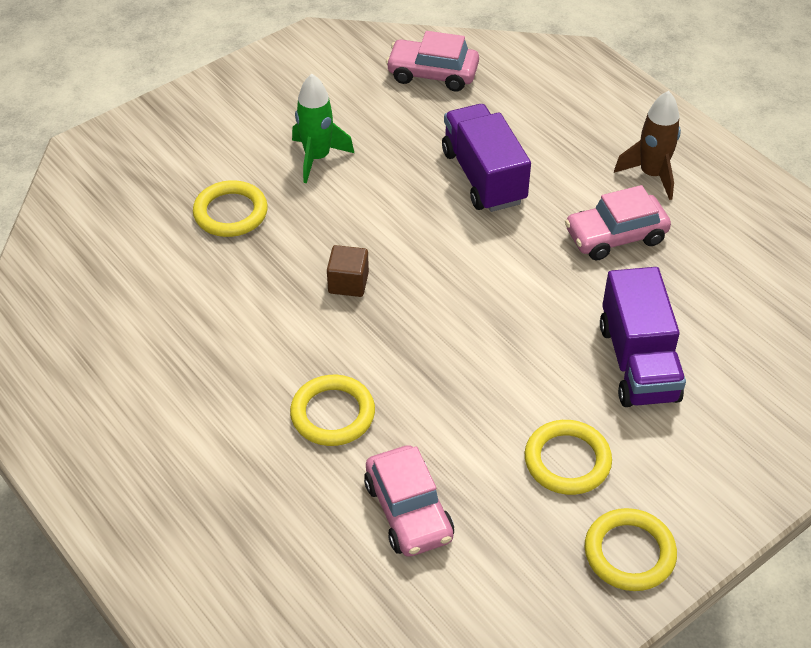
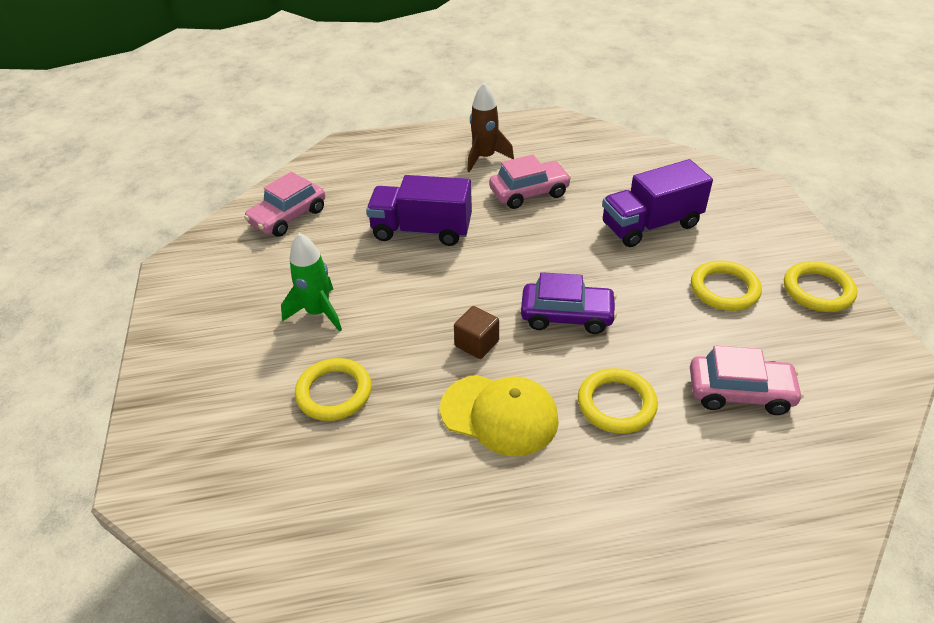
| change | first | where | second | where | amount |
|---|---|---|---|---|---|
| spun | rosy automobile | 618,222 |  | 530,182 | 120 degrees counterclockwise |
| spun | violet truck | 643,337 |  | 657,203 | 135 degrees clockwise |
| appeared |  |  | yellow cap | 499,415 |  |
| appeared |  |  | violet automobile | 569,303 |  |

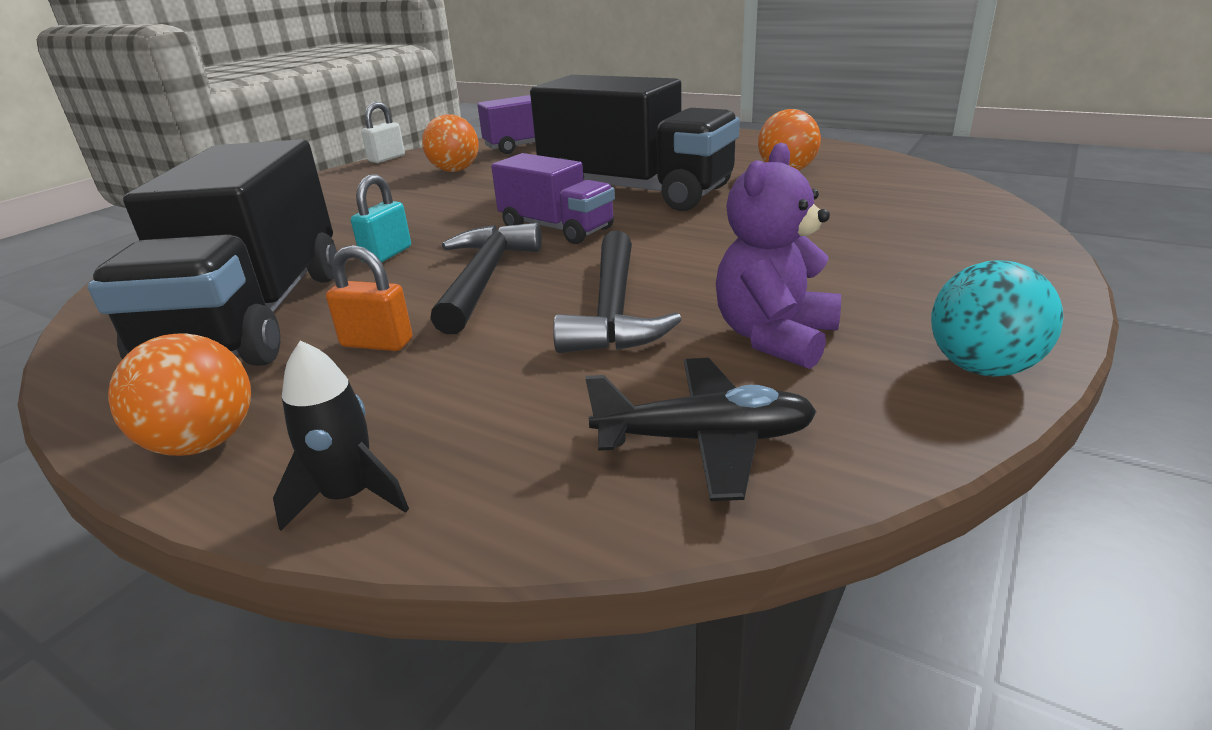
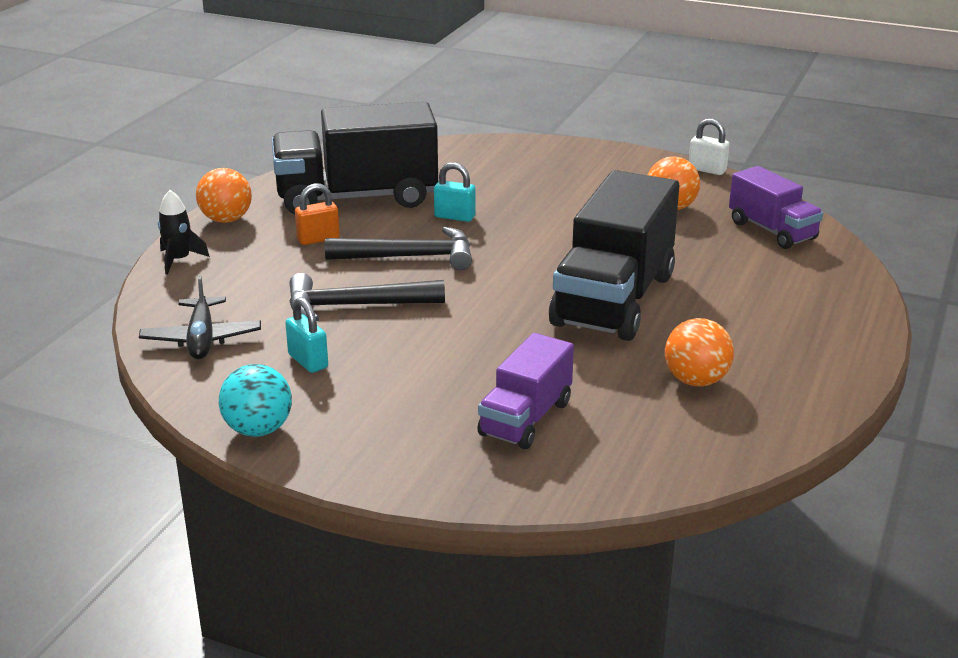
| change | first | where | second | where | amount |
|---|---|---|---|---|---|
| spun | orange-coloured lock | 369,298 |  | 317,214 | 60 degrees clockwise |
| relocated | violet truck | 553,198 |  | 525,391 |  |
| exchanged | violet stuffed bear | 778,255 | turquoise lock | 306,335 |  |

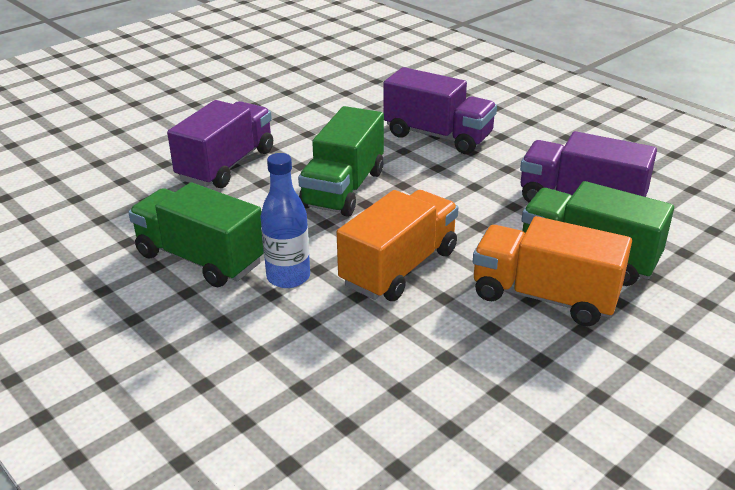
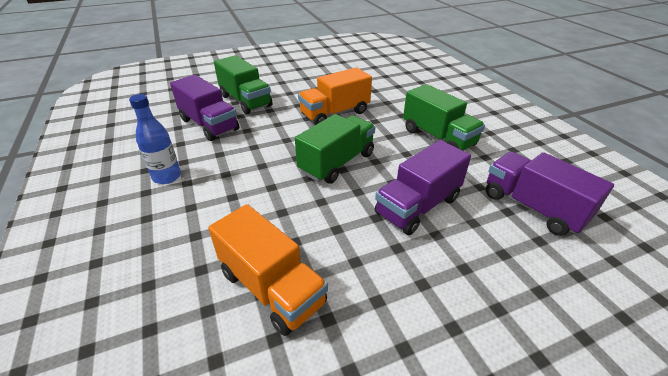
| change | first | where | second | where | amount |
|---|---|---|---|---|---|
| relocated | blue bottle | 285,220 |  | 155,139 |  |
| relocated | violet truck | 440,110 |  | 550,194 |  |
| relocated | orange-coloured truck | 552,271 |  | 268,270 |  |

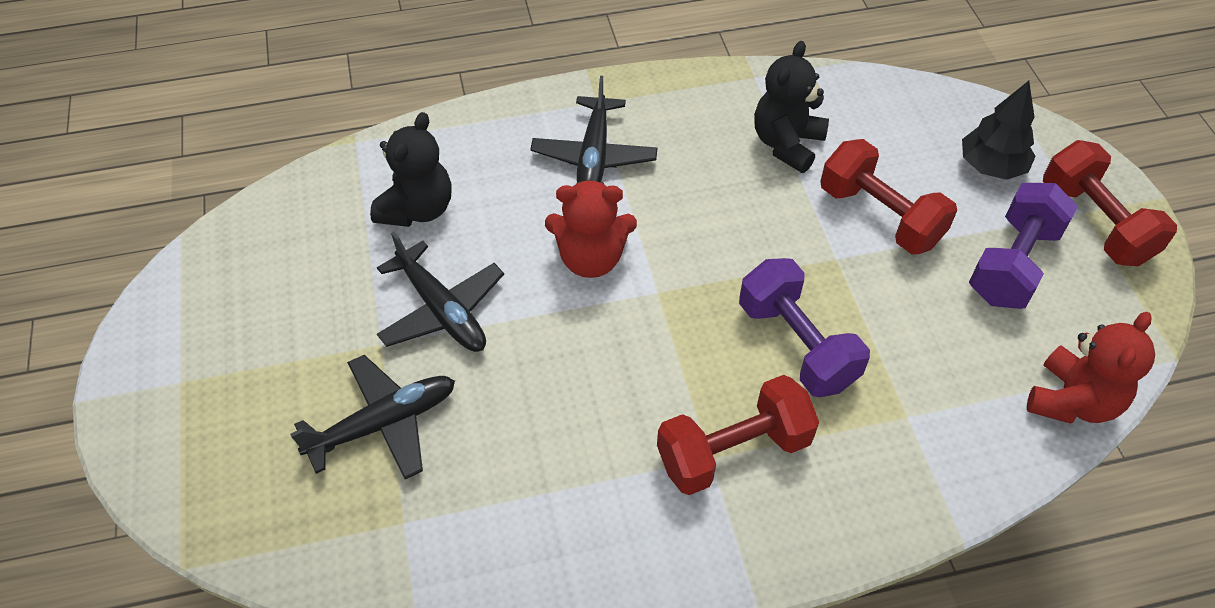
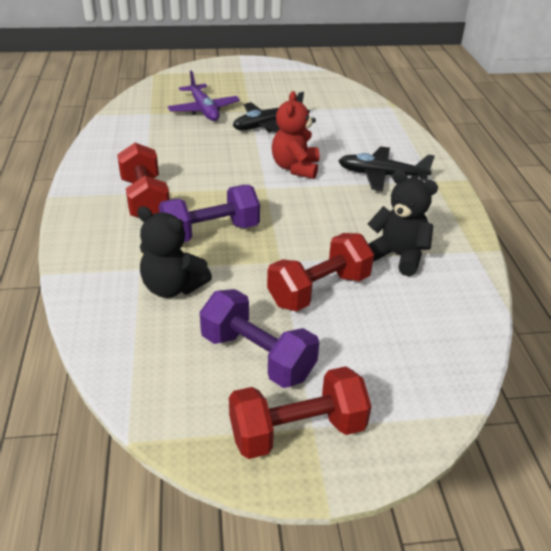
| change | first | where | second | where | amount |
|---|---|---|---|---|---|
| colour | jet-black aeroplane | 372,417 | violet aeroplane | 204,96 |  |
| relocated | jet-black stuffed bear | 411,169 |  | 174,252 |  |
| missing | jet-black tree | 999,130 |  |  |  |
| missing | red stuffed bear | 1091,368 |  |  |  |

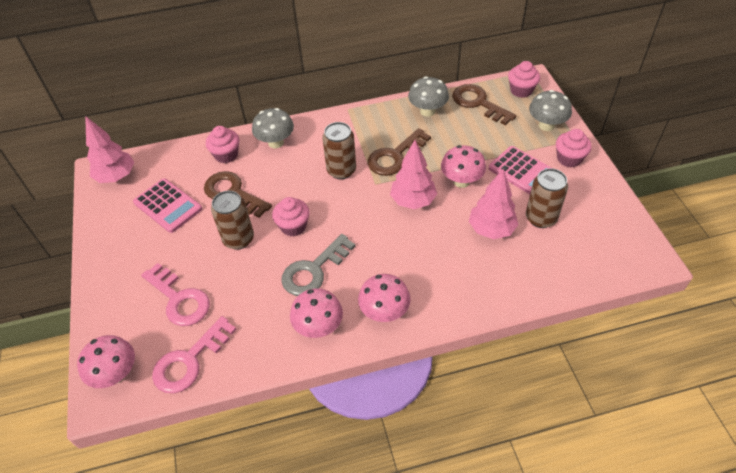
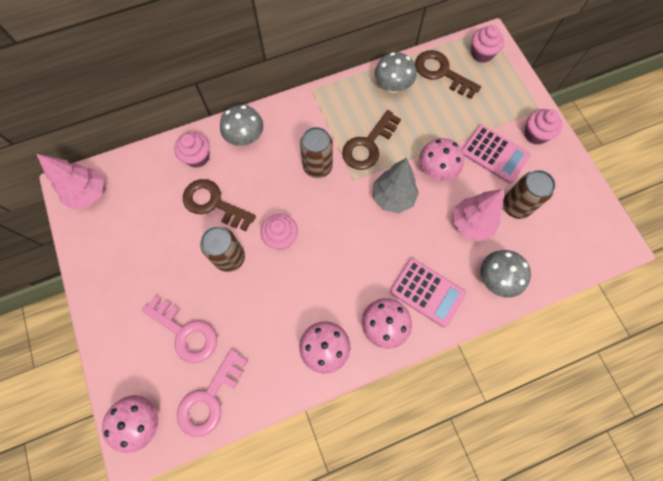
| change | first | where | second | where | amount |
|---|---|---|---|---|---|
| relocated | rosy adding machine | 167,205 |  | 428,293 |  |
| missing | grey key | 318,265 |  |  |  |
| colour | rosy tree | 413,174 | grey tree | 396,185 |  |
| relocated | grey toadstool | 550,110 |  | 506,274 |  |

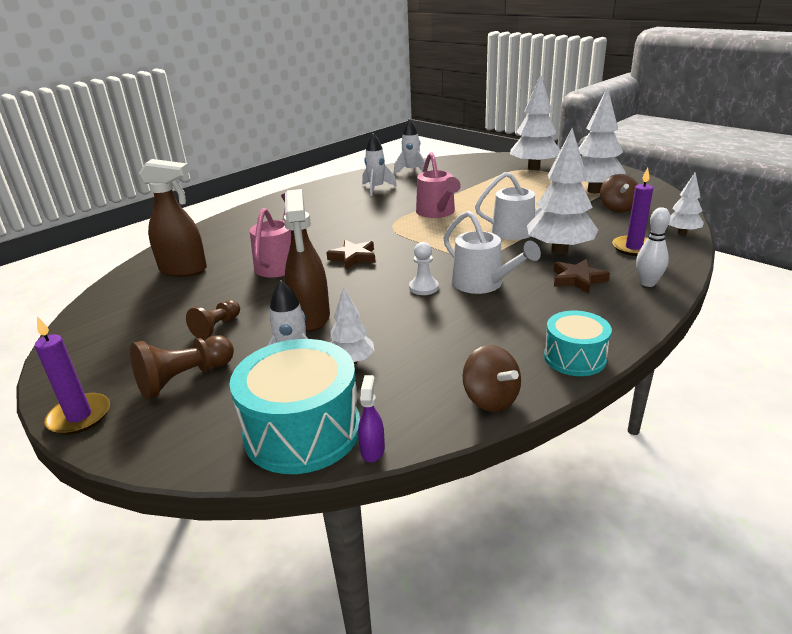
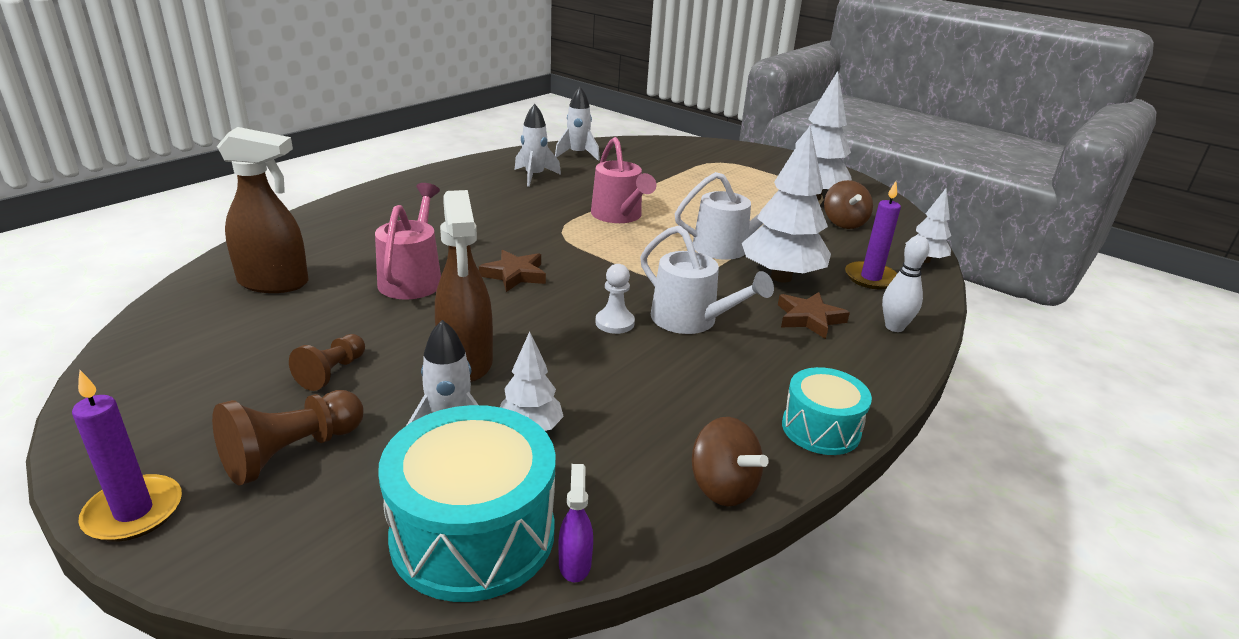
| change | first | where | second | where | amount |
|---|---|---|---|---|---|
| missing | pure white tree | 535,122 |  |  |  |

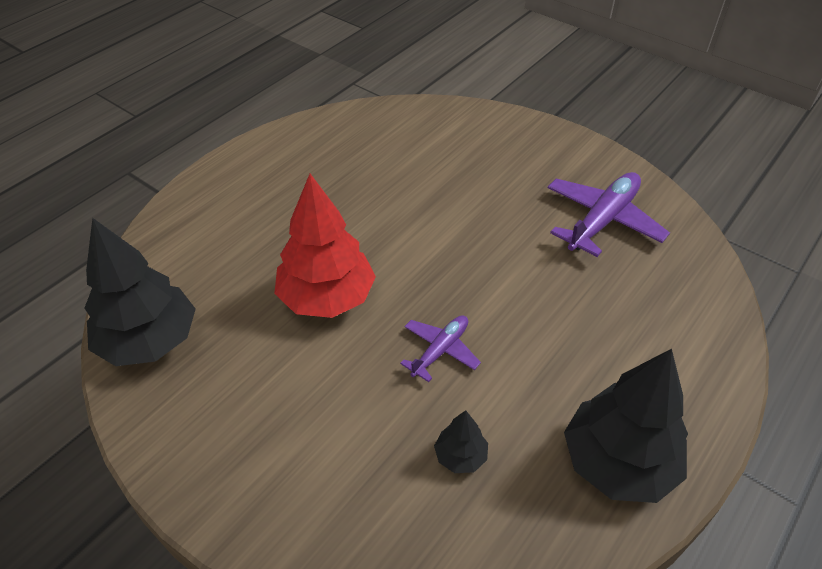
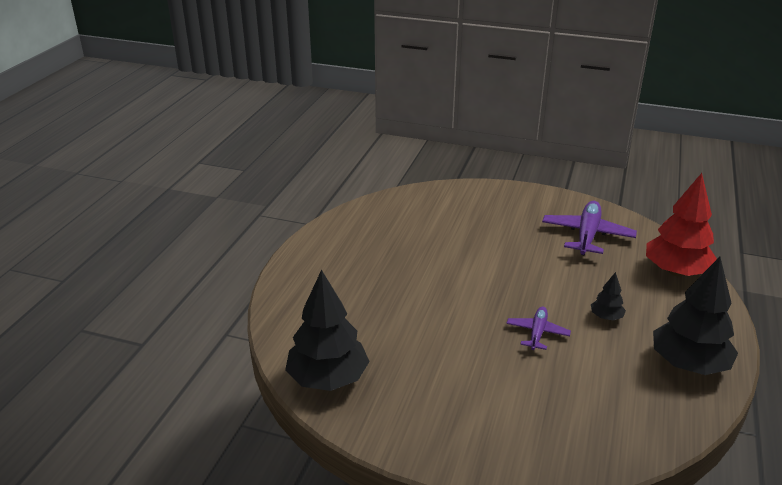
| change | first | where | second | where | amount |
|---|---|---|---|---|---|
| relocated | red tree | 325,246 |  | 681,225 |  |
| relocated | jet-black tree | 461,441 |  | 608,296 |  |

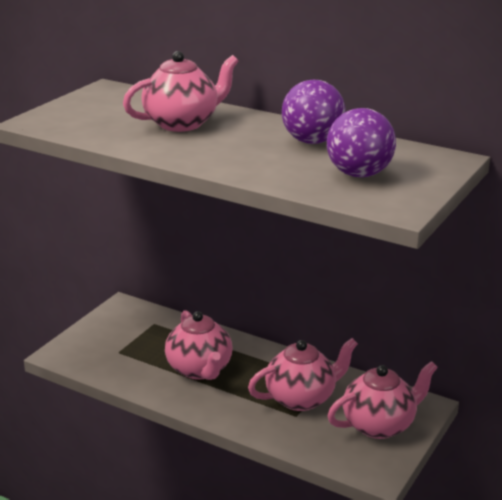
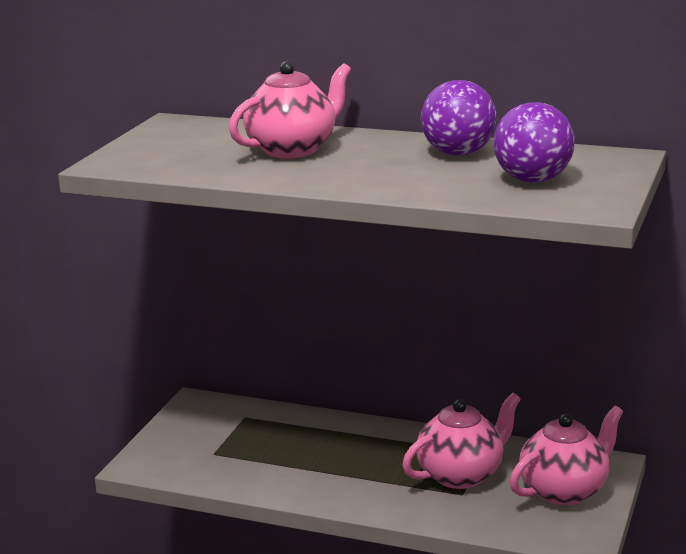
| change | first | where | second | where | amount |
|---|---|---|---|---|---|
| missing | rosy china teapot | 198,345 |  |  |  |

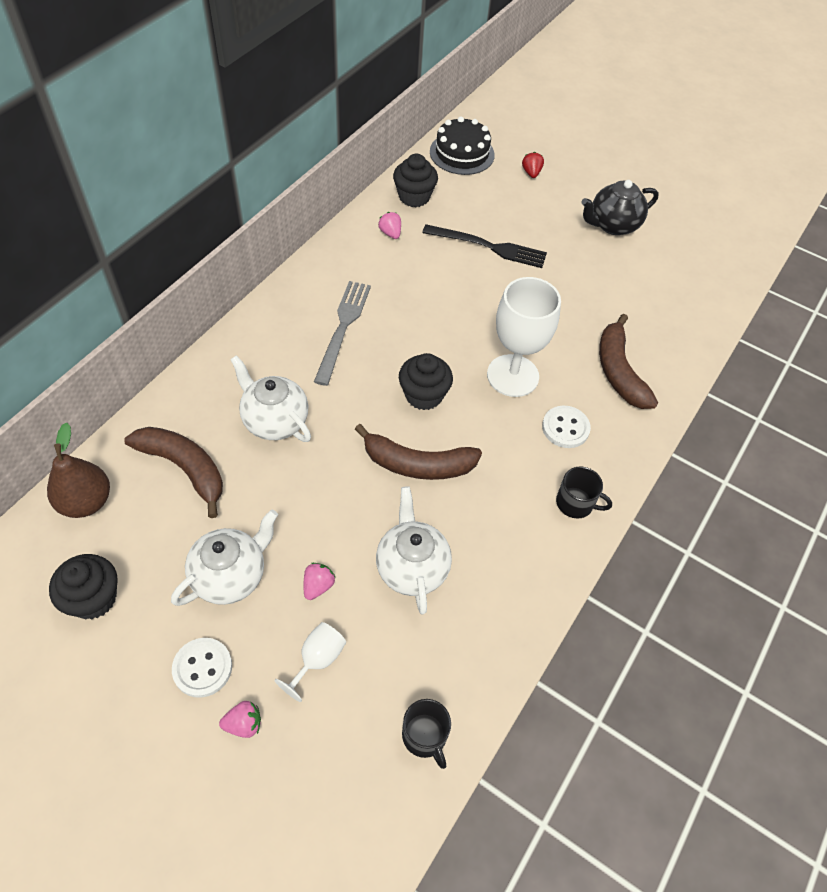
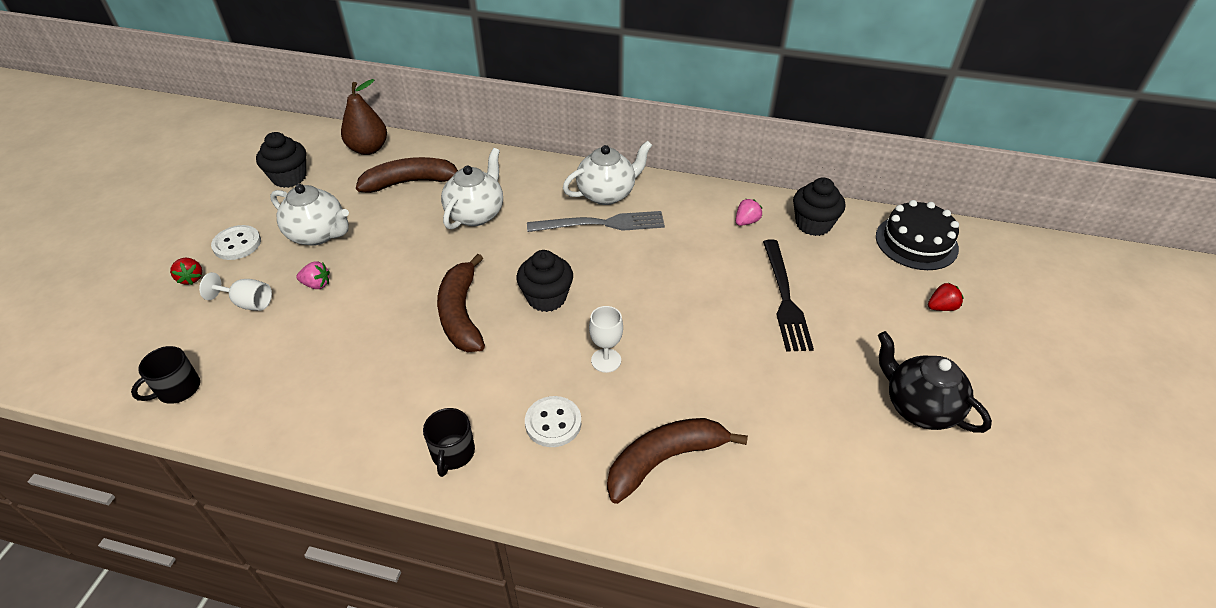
| change | first | where | second | where | amount |
|---|---|---|---|---|---|
| spun | dark brown toy banana | 173,472 |  | 407,175 | 120 degrees counterclockwise |
| colour | rosy strawberry | 240,719 | red strawberry | 186,271 |  |
| relocated | pure white china teapot | 414,550 |  | 607,173 |  |
| size | pure white goblet | 524,337 |  | 606,339 | x0.50 |

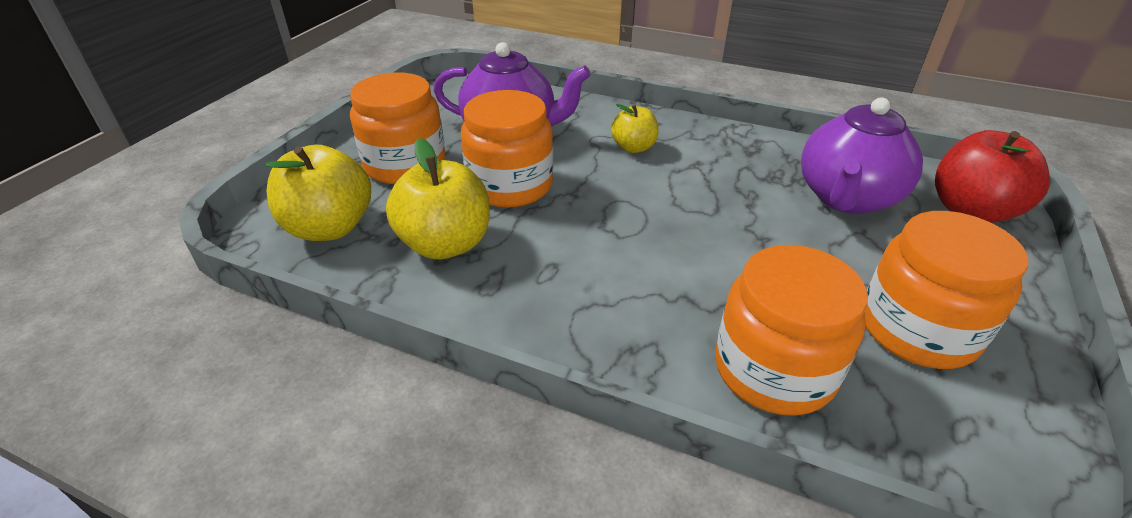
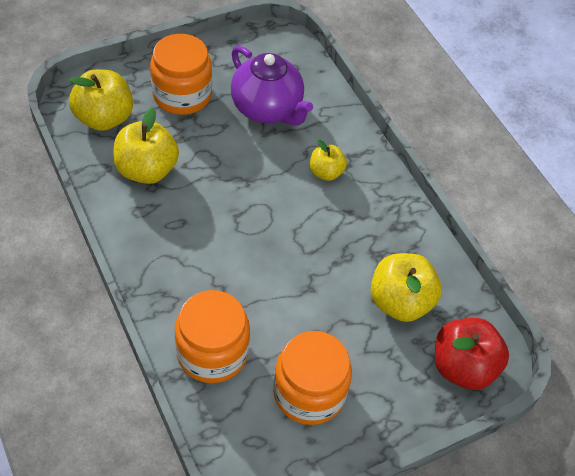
| change | first | where | second | where | amount |
|---|---|---|---|---|---|
| missing | orange-coloured preserve jar | 507,149 |  |  |  |
| exchanged | violet china teapot | 862,155 | yellow apple fruit | 406,287 |  |

